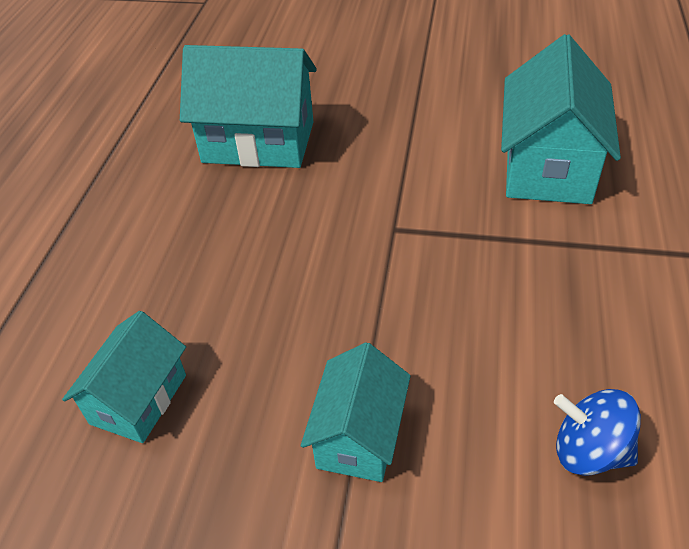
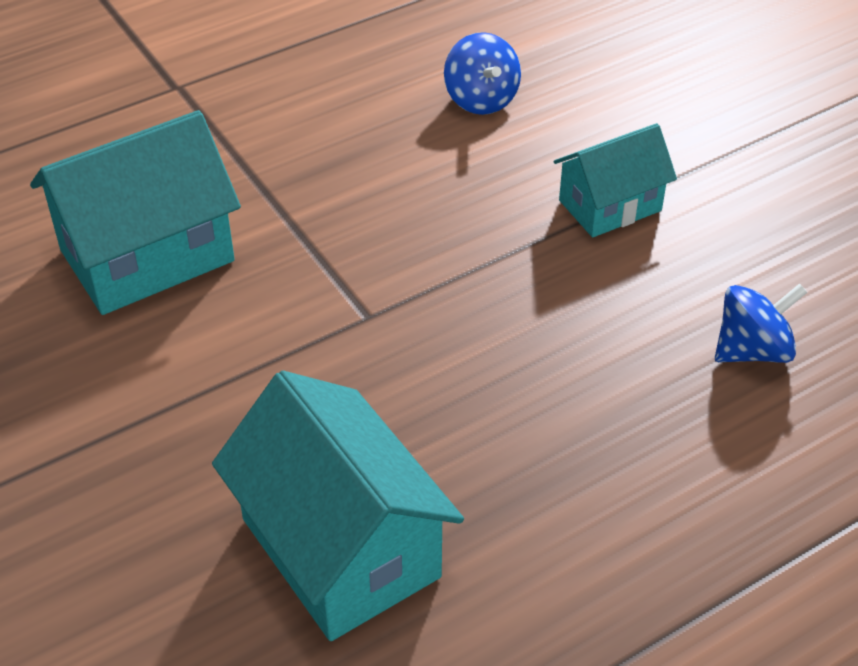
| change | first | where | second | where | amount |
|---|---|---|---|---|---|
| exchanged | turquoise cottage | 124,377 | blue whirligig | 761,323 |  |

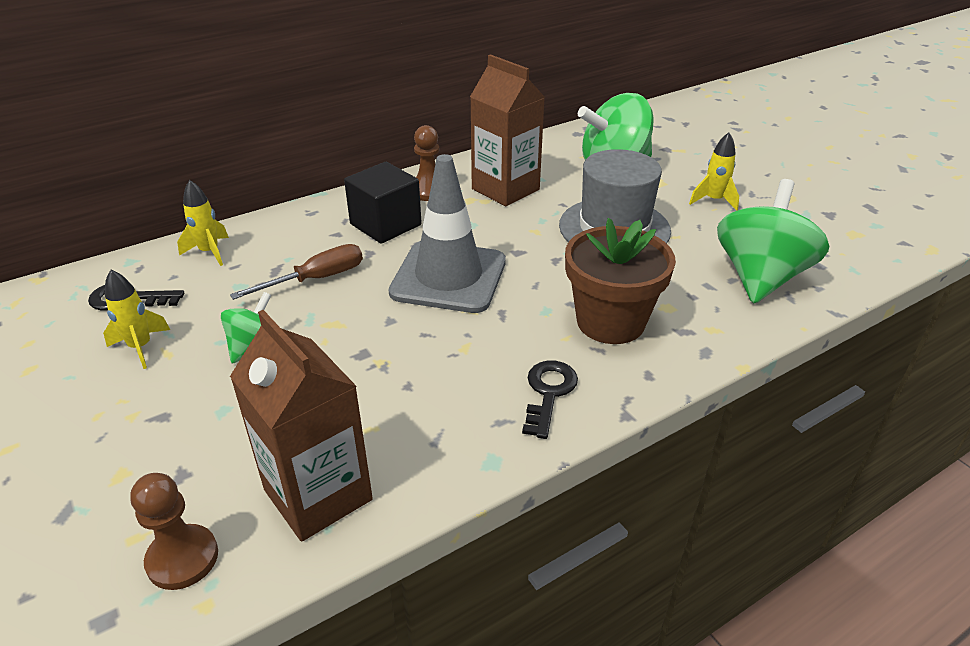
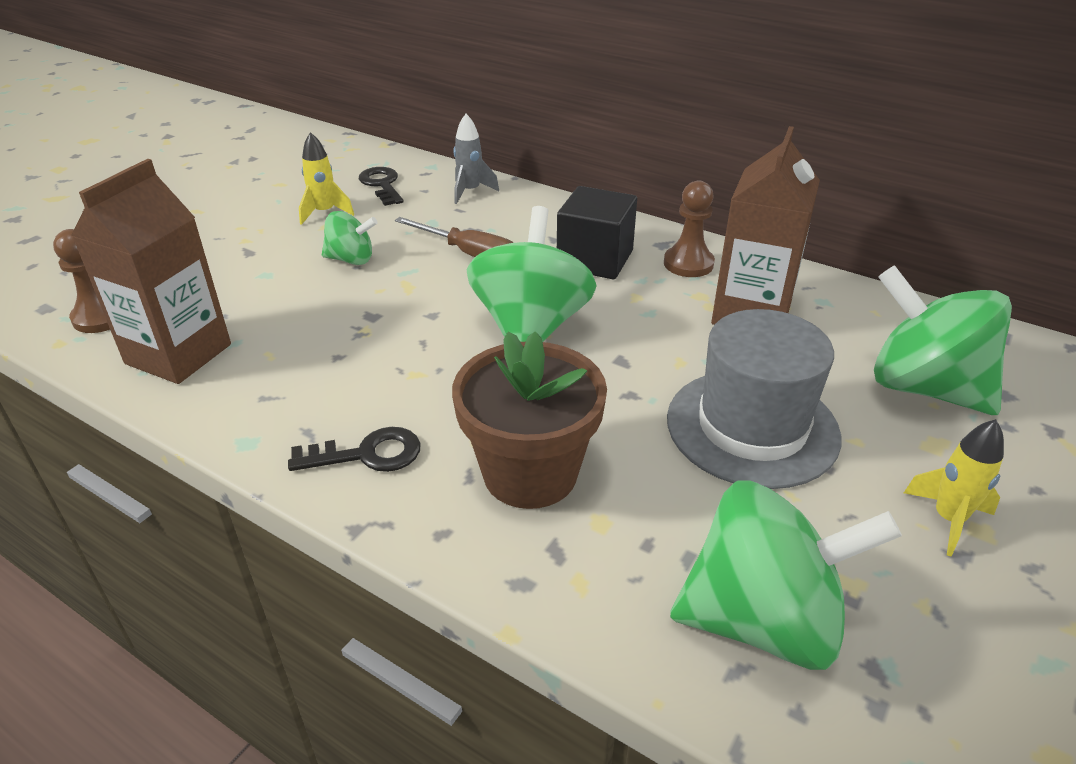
| change | first | where | second | where | amount |
|---|---|---|---|---|---|
| colour | yellow toy rocket | 203,223 | grey toy rocket | 476,159 |  |
| exchanged | grey safety cone | 447,233 | emerald whirligig | 532,274 |  |

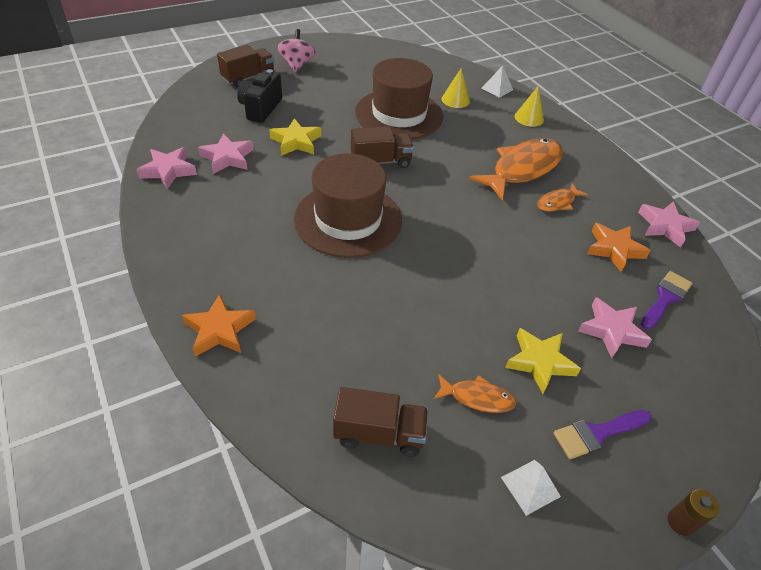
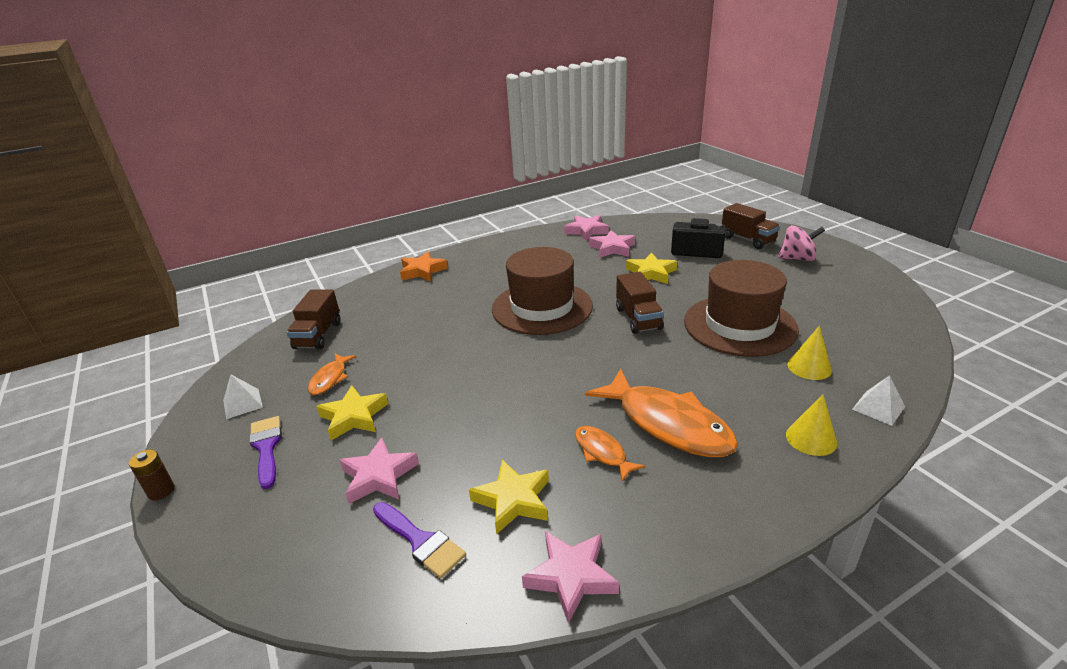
| change | first | where | second | where | amount |
|---|---|---|---|---|---|
| colour | orange-coloured star shape | 619,247 | yellow star shape | 509,497 |  |

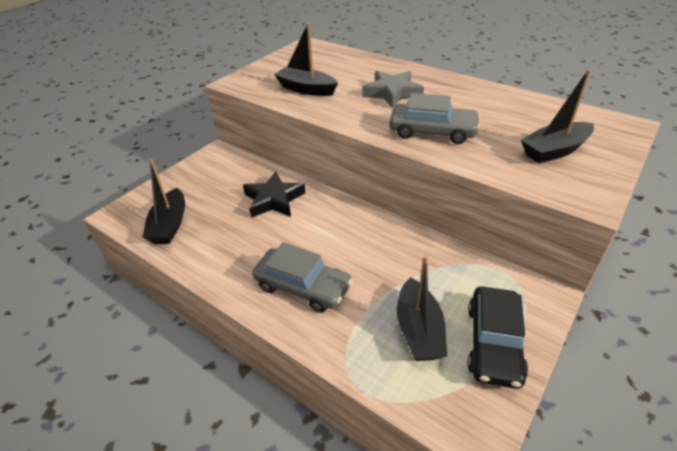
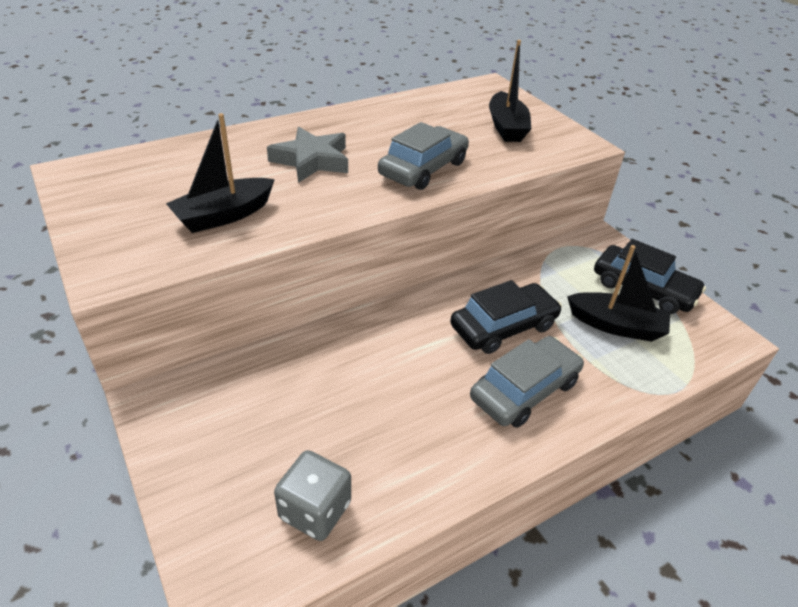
| change | first | where | second | where | amount |
|---|---|---|---|---|---|
| exchanged | jet-black boat | 163,201 | grey dice | 312,495 |  |
| missing | jet-black star shape | 274,194 |  |  |  |
| appeared |  |  | jet-black automobile | 506,317 |  |

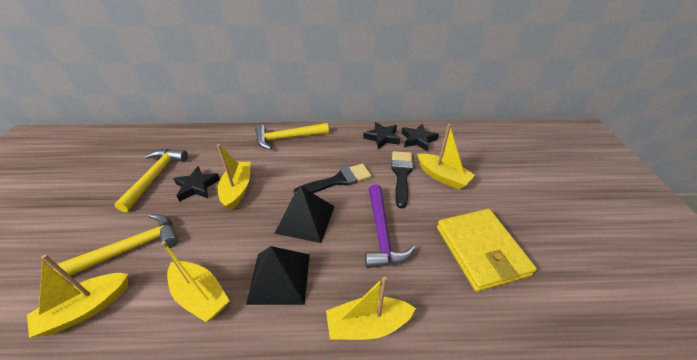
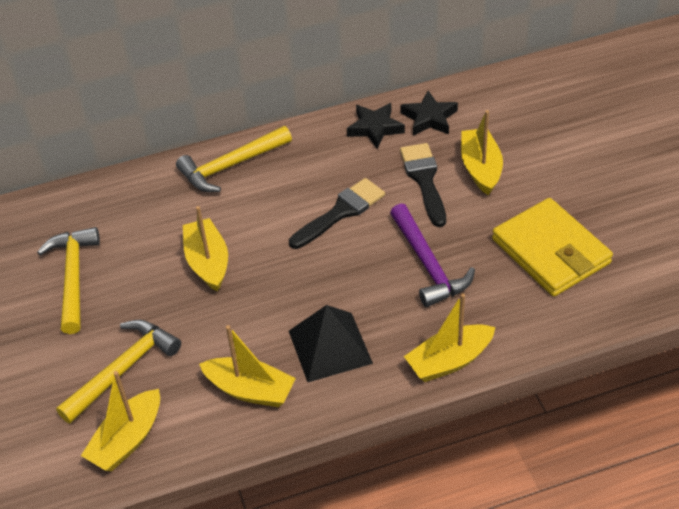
| change | first | where | second | where | amount |
|---|---|---|---|---|---|
| missing | jet-black star shape | 196,184 |  |  |  |
| missing | jet-black solid pyramid | 304,214 |  |  |  |
| spun | yellow boat | 446,157 |  | 482,152 | 120 degrees counterclockwise |

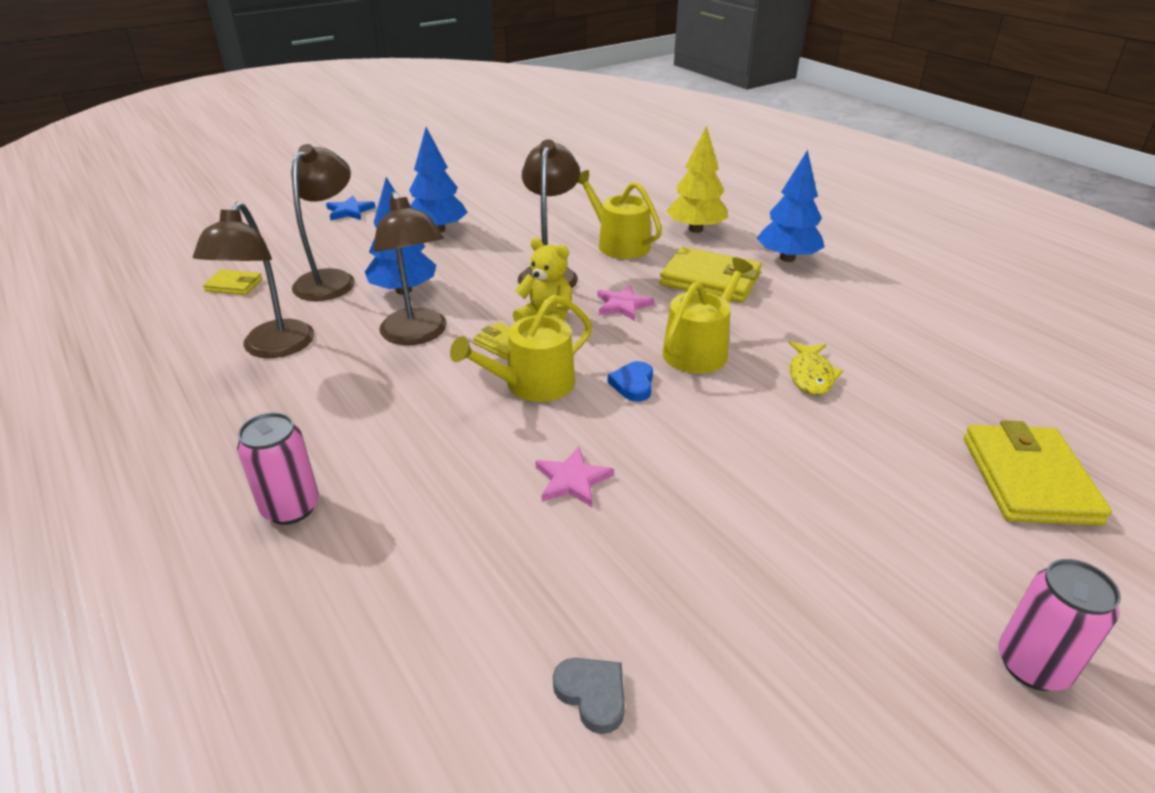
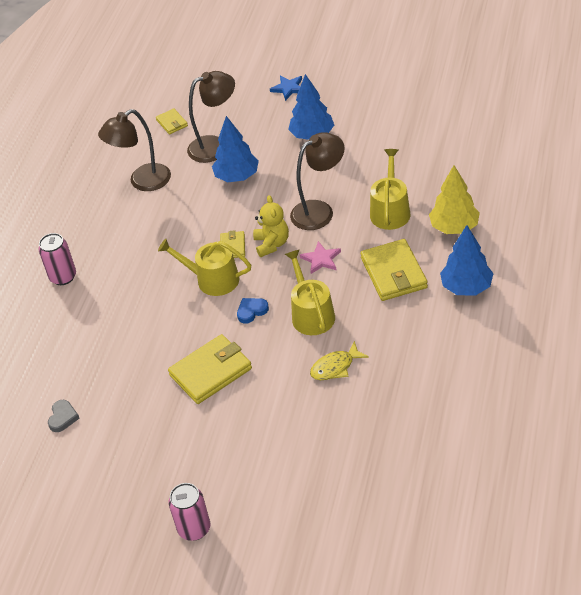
| change | first | where | second | where | amount |
|---|---|---|---|---|---|
| missing | dark brown desk lamp | 410,268 |  |  |  |
| missing | rosy star shape | 574,477 |  |  |  |
| spun | yellow sprinkling can | 707,315 |  | 310,292 | 105 degrees counterclockwise |
| relocated | yellow wallet | 1038,473 |  | 210,369 |  |

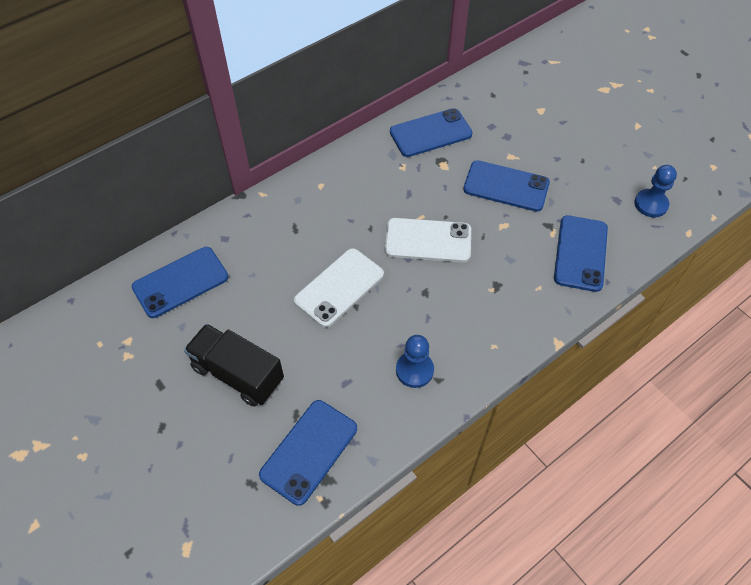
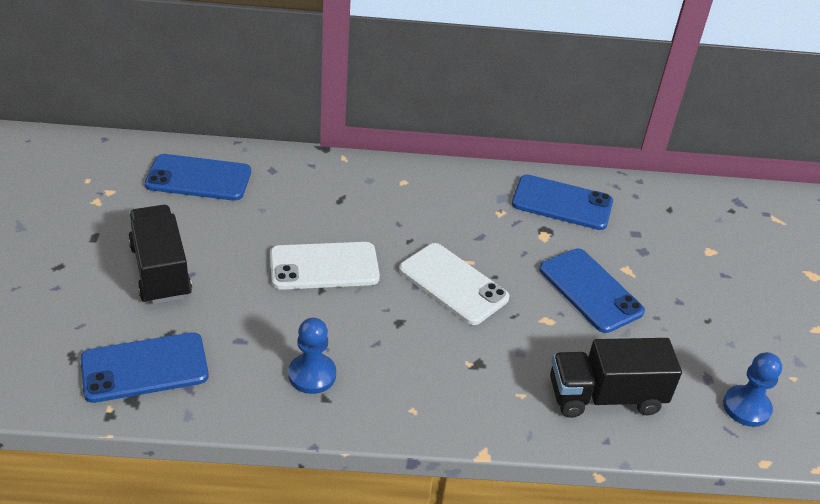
| change | first | where | second | where | amount |
|---|---|---|---|---|---|
| exchanged | blue phone | 581,253 | jet-black truck | 616,378 |  |

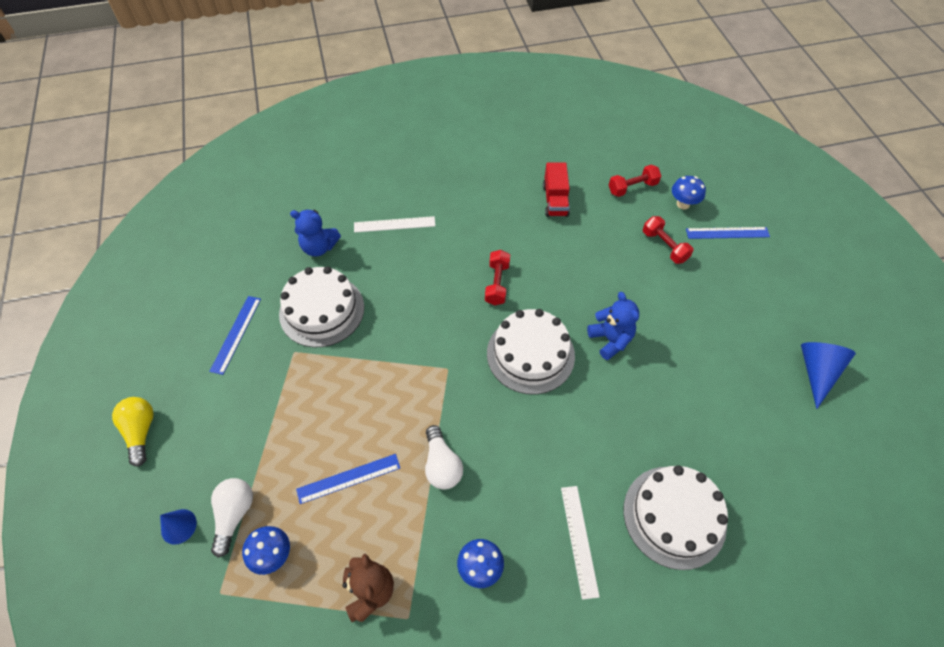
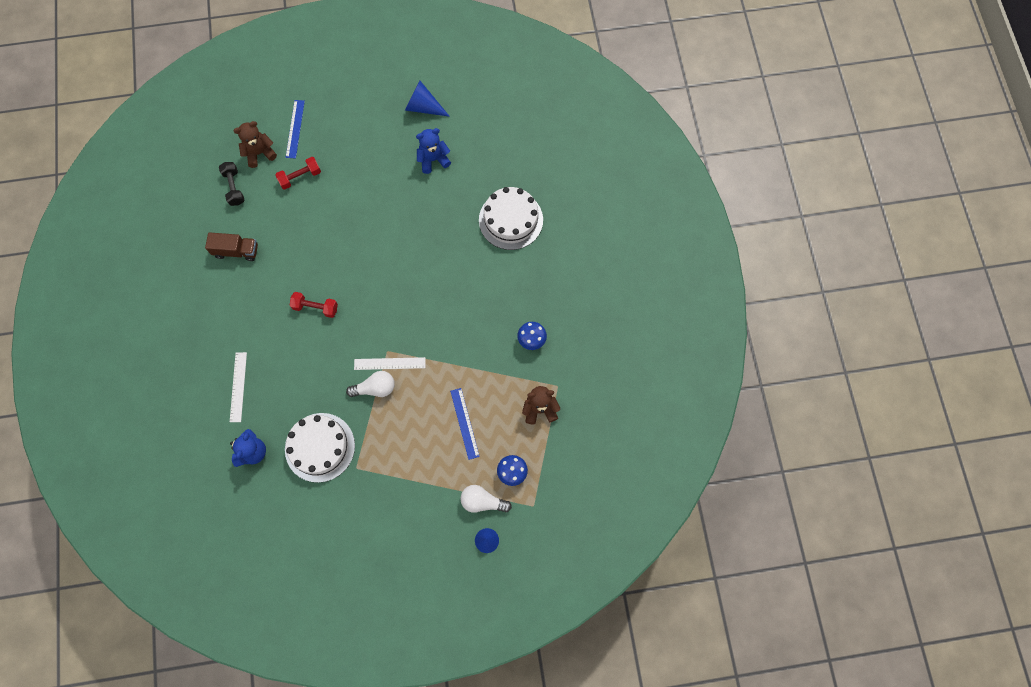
| change | first | where | second | where | amount |
|---|---|---|---|---|---|
| missing | yellow bulb | 133,432 |  |  |  |
| missing | blue straightedge | 235,335 |  |  |  |
| relocated | pure white bulb | 444,457 |  | 370,384 |  |
| missing | pure white gateau | 531,352 |  |  |  |
| colour | red truck | 556,189 | dark brown truck | 231,246 |  |
| relocated | pure white straightedge | 580,543 |  | 389,363 |  |
| relocated | blue stuffed bear | 613,326 |  | 433,151 |  |
| colour | red hand weight | 635,181 | jet-black hand weight | 232,184 |  |
| exchanged | blue toadstool | 689,192 | dark brown stuffed bear | 255,144 |  |

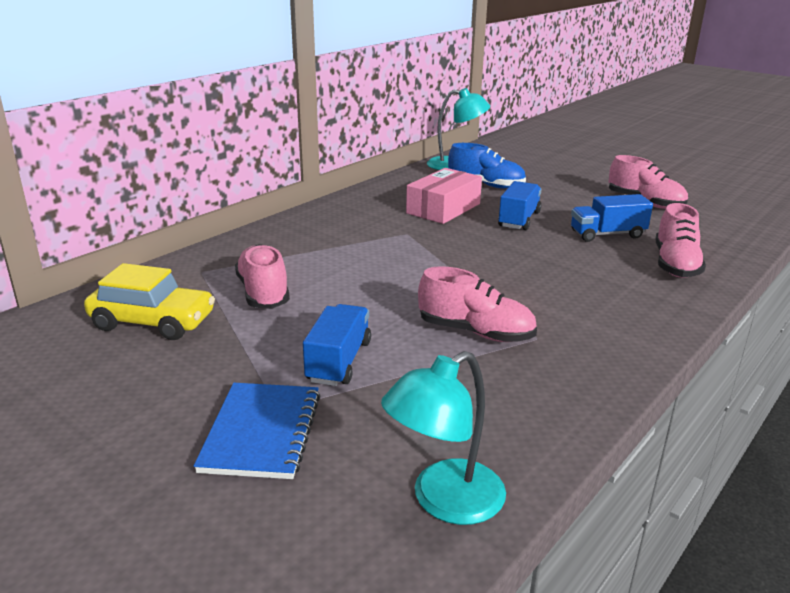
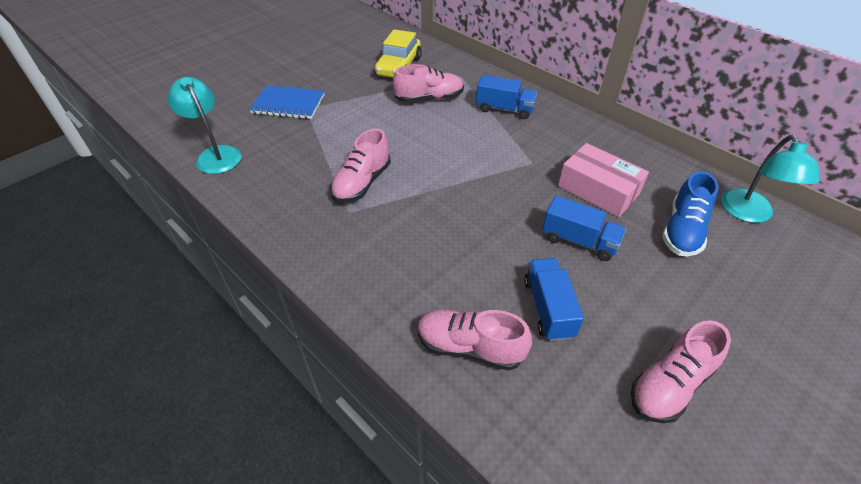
| change | first | where | second | where | amount |
|---|---|---|---|---|---|
| relocated | blue truck | 337,345 |  | 506,97 |  |

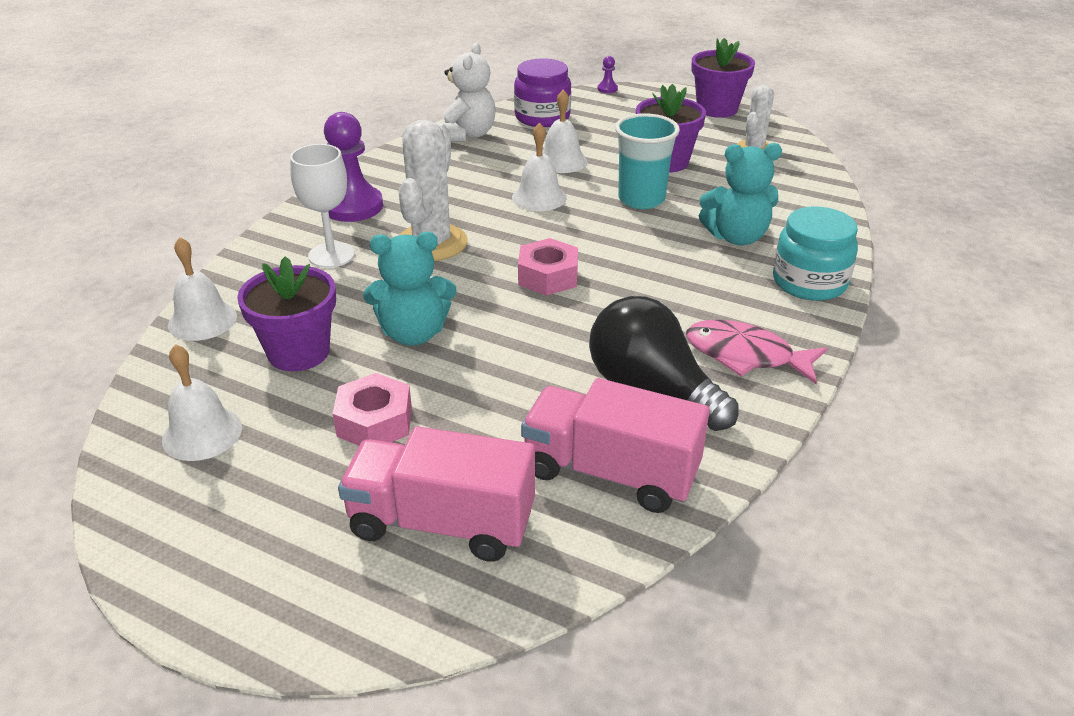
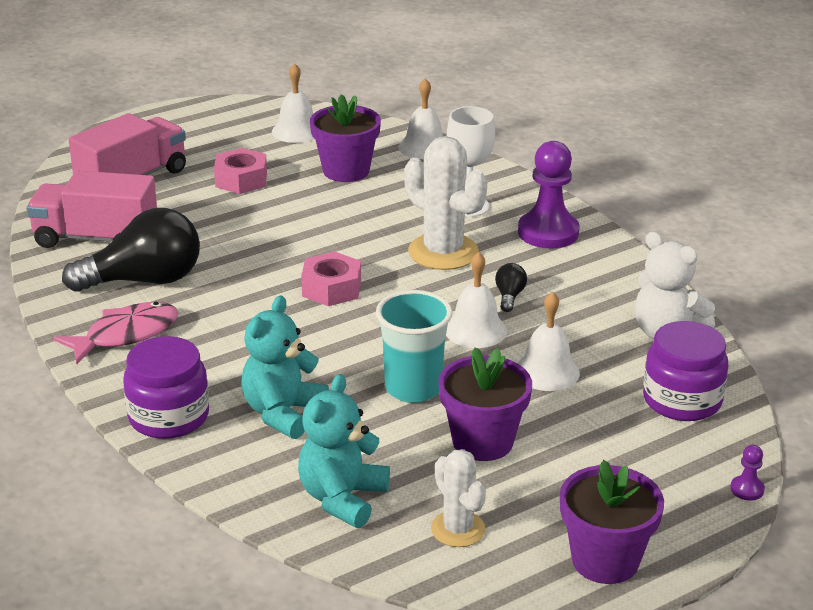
| change | first | where | second | where | amount |
|---|---|---|---|---|---|
| relocated | turquoise stuffed bear | 410,289 |  | 344,451 |  |
| spun | rosy truck | 615,445 |  | 91,209 | 135 degrees counterclockwise |
| colour | turquoise preserve jar | 815,253 | violet preserve jar | 166,387 |  |
| appeared |  |  | jet-black bulb | 511,287 |  |

